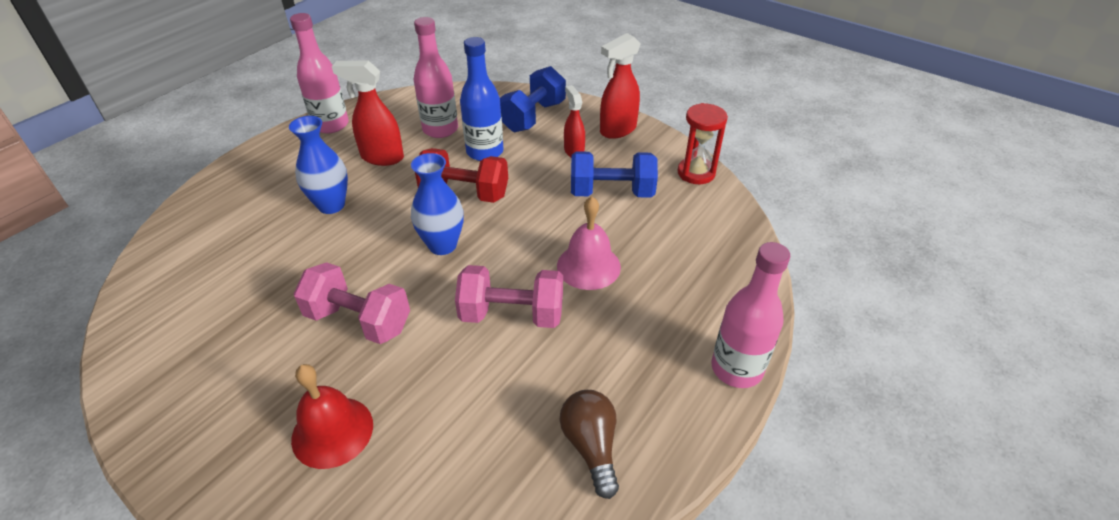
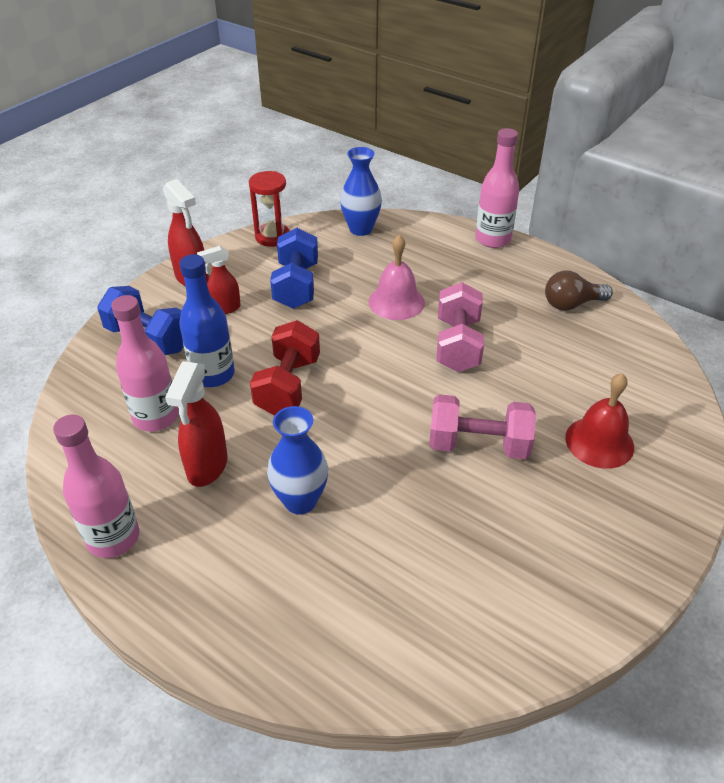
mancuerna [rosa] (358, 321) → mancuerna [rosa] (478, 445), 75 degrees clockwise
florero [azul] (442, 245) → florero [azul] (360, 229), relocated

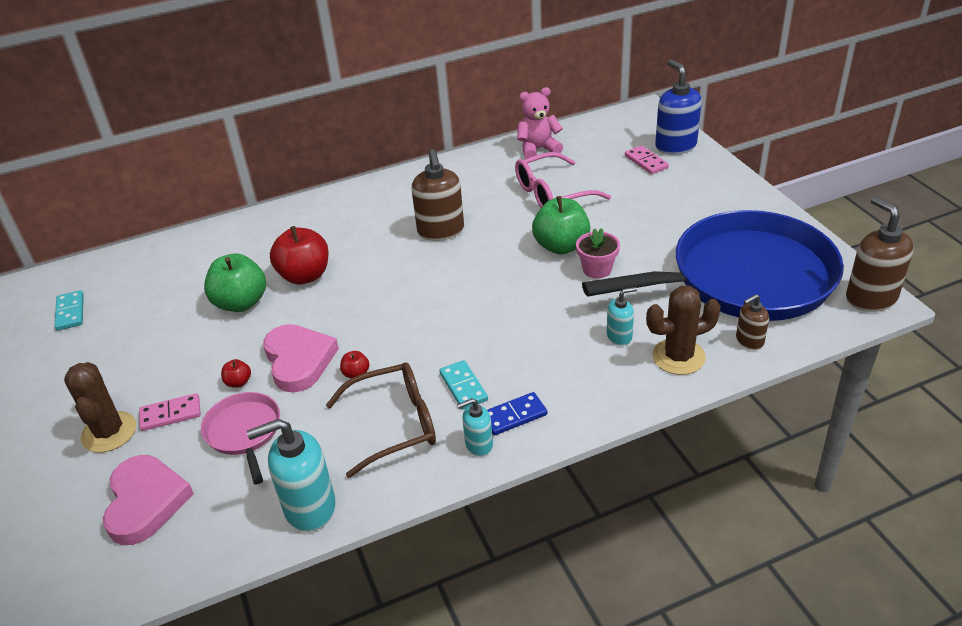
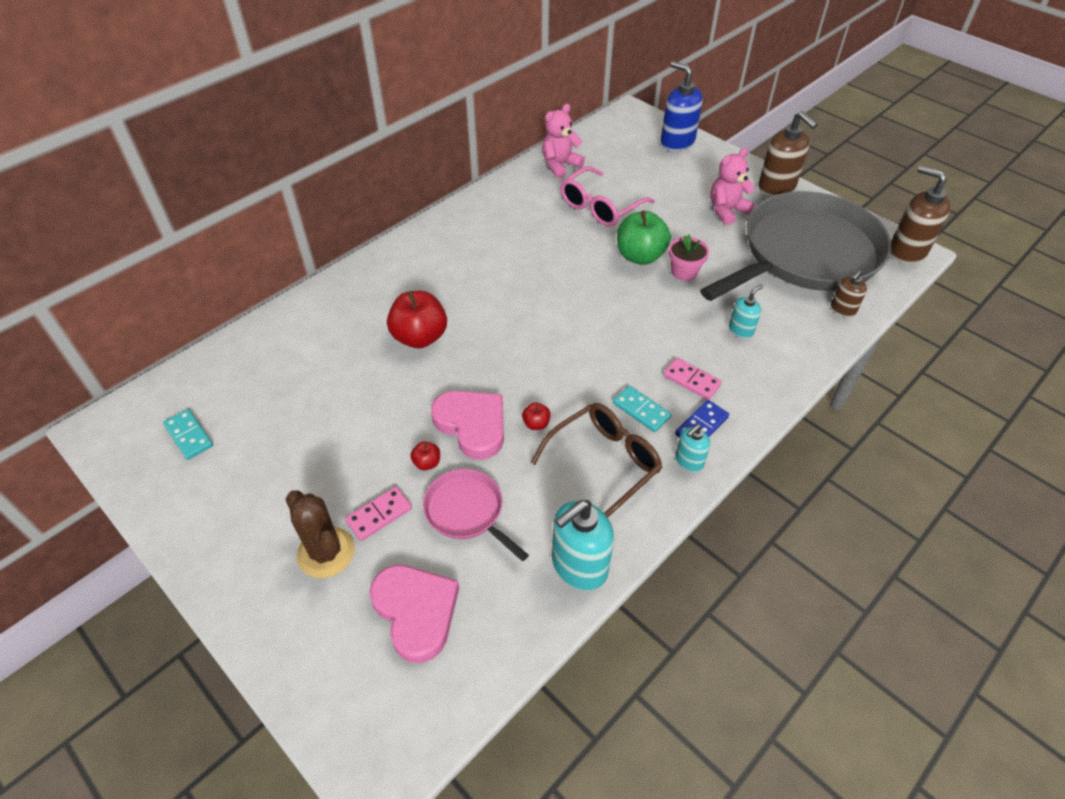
manzana [verde] (241, 303) → -
dispensador de jabón [marrón] (441, 231) → dispensador de jabón [marrón] (777, 187), relocated
sartén [azul] (744, 278) → sartén [gris] (805, 254)
ficha de dominó [rosa] (646, 162) → ficha de dominó [rosa] (691, 380), relocated
cactus [marrón] (678, 357) → -
- → osito [rosa] (727, 211)

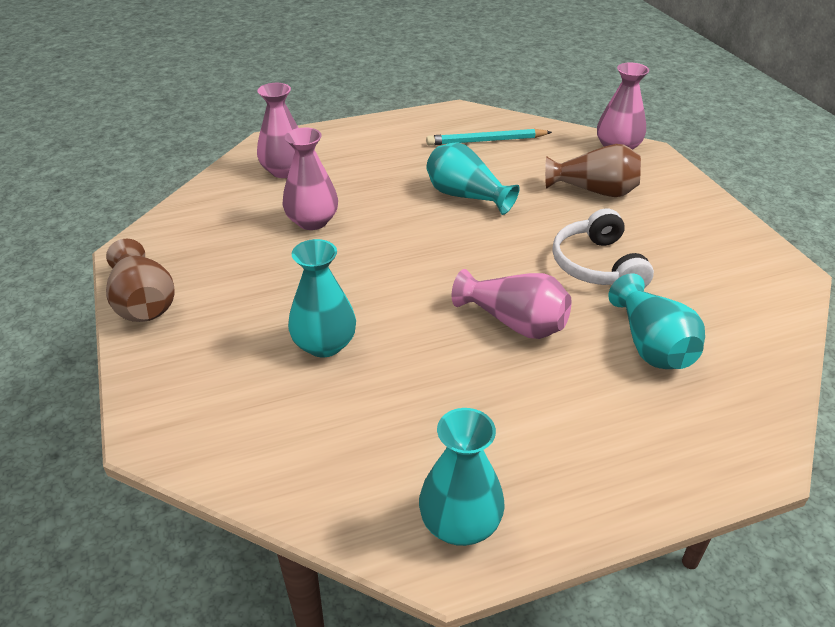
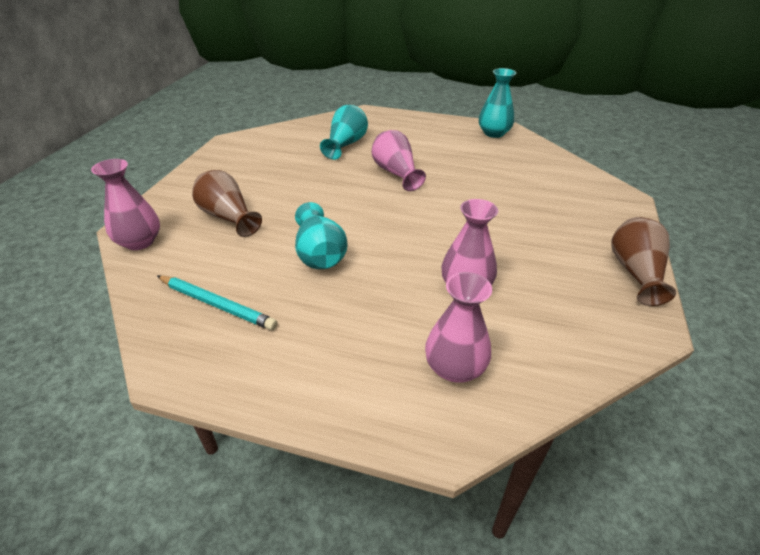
florero [turquesa] (324, 344) → -
auriculares [blanco] (598, 265) → -

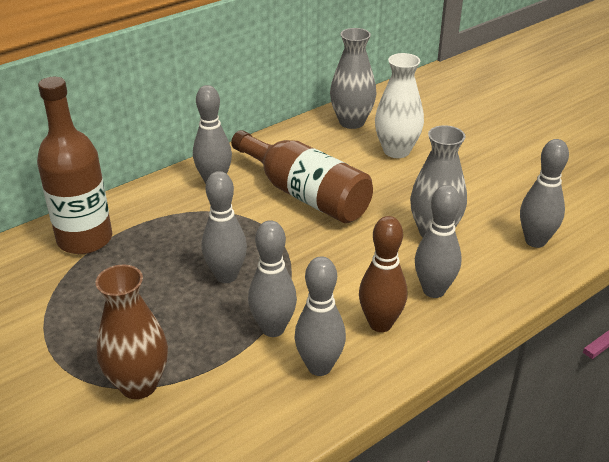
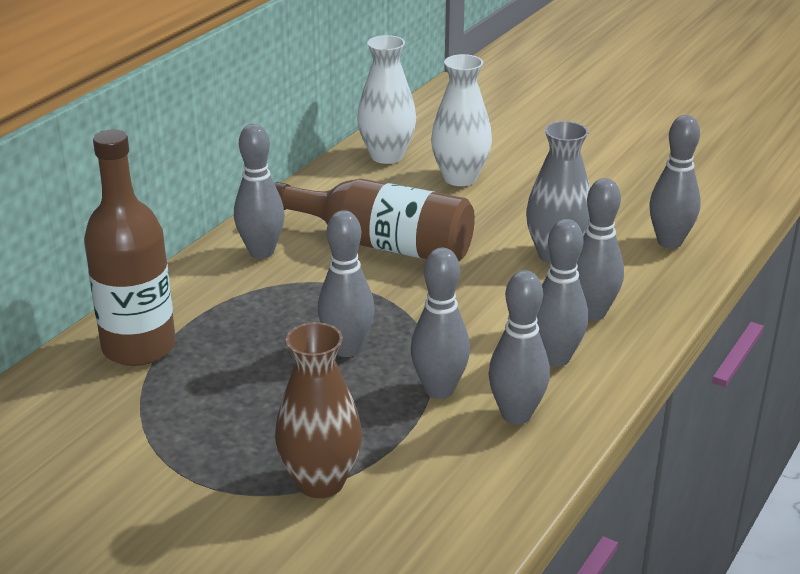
florero [gris] (351, 122) → florero [blanco] (386, 156)
bolo [marrón] (380, 324) → bolo [gris] (555, 358)

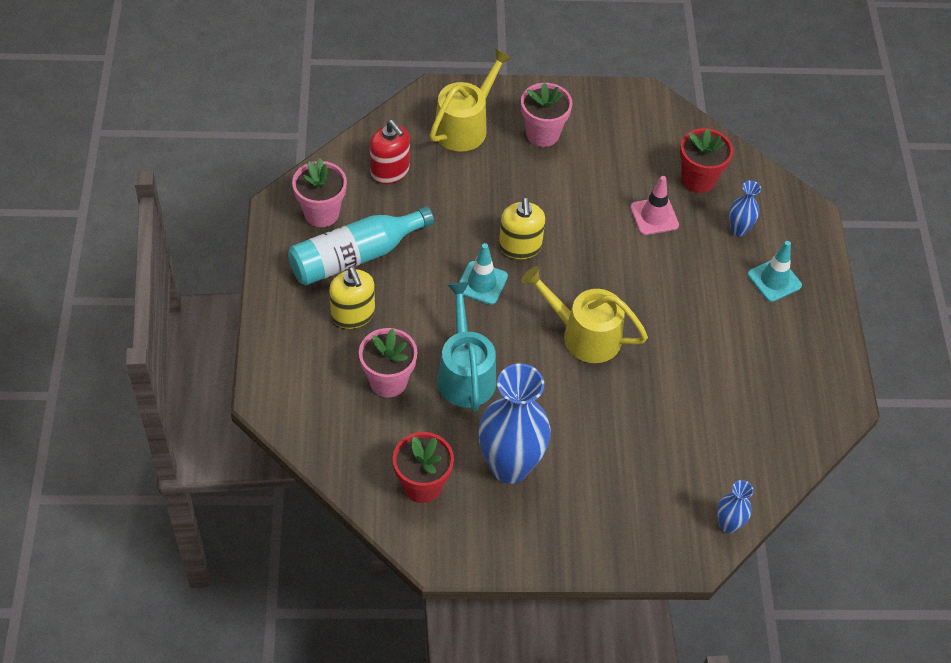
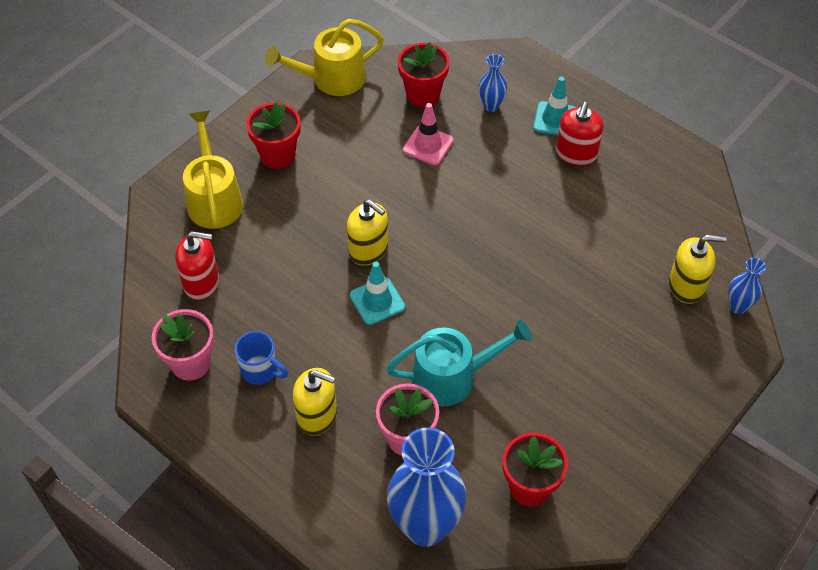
botella [turquesa] (355, 256) → taza [azul] (261, 370)
regadera [turquesa] (465, 374) → regadera [turquesa] (452, 377), 135 degrees clockwise
florero [azul] (510, 466) → florero [azul] (425, 527), relocated
maceta [rosa] (542, 134) → maceta [rojo] (278, 155)
regadera [amarillo] (584, 335) → regadera [amarillo] (332, 79), relocated
- → dispensador de jabón [rojo] (576, 154)
- → dispensador de jabón [amarillo] (686, 286)

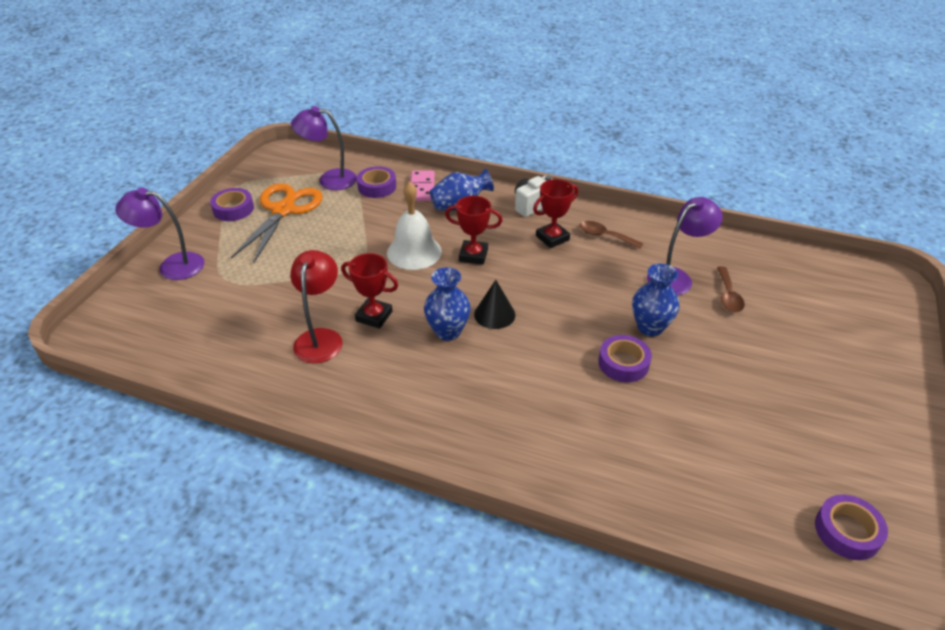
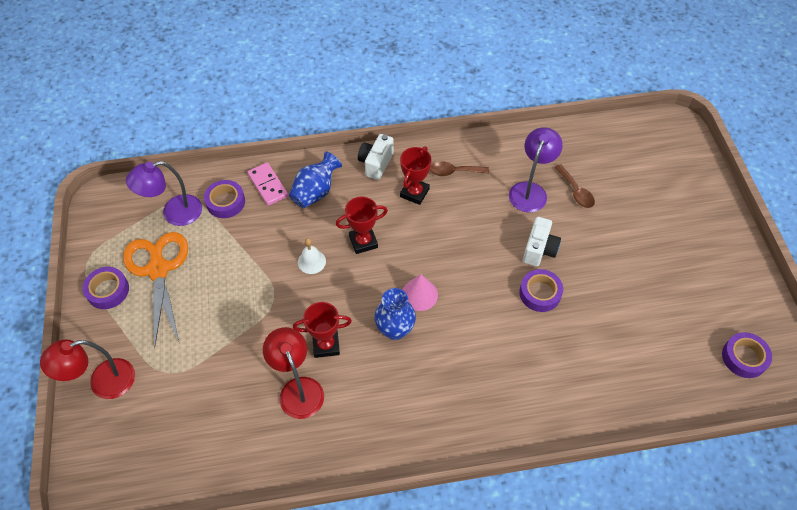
lámpara [morado] (172, 265) → lámpara [rojo] (103, 382)
campana [blanco] (414, 252) → campana [blanco] (311, 261), x0.55
cono [negro] (494, 314) → cono [rosa] (419, 294)
florero [azul] (650, 327) → cámara [blanco] (539, 250)

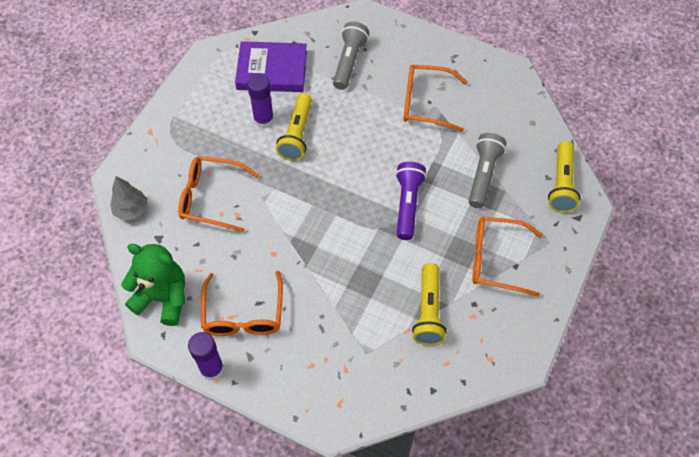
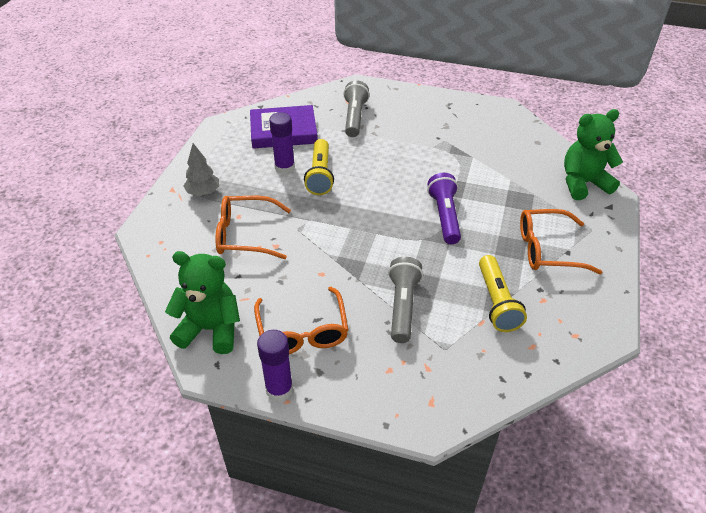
árbol [gris] (131, 210) → árbol [gris] (203, 192), relocated
gafas [naranja] (426, 103) → -
lámpara de mano [gris] (483, 175) → lámpara de mano [gris] (403, 306), relocated
lámpara de mano [amarillo] (561, 184) → osito [verde] (583, 183)

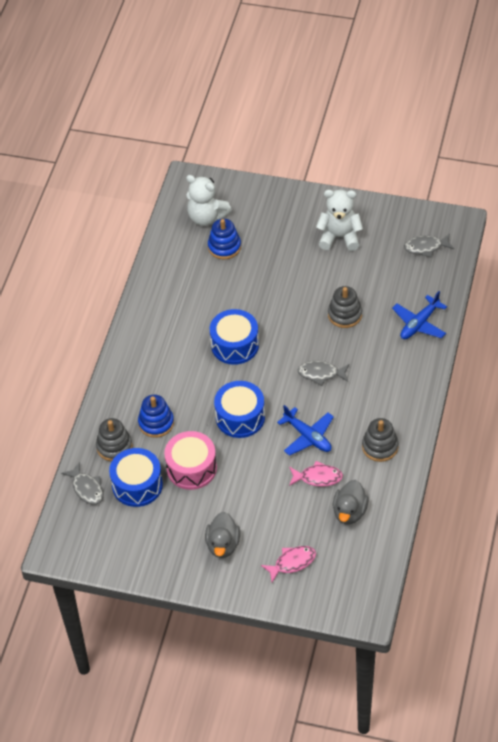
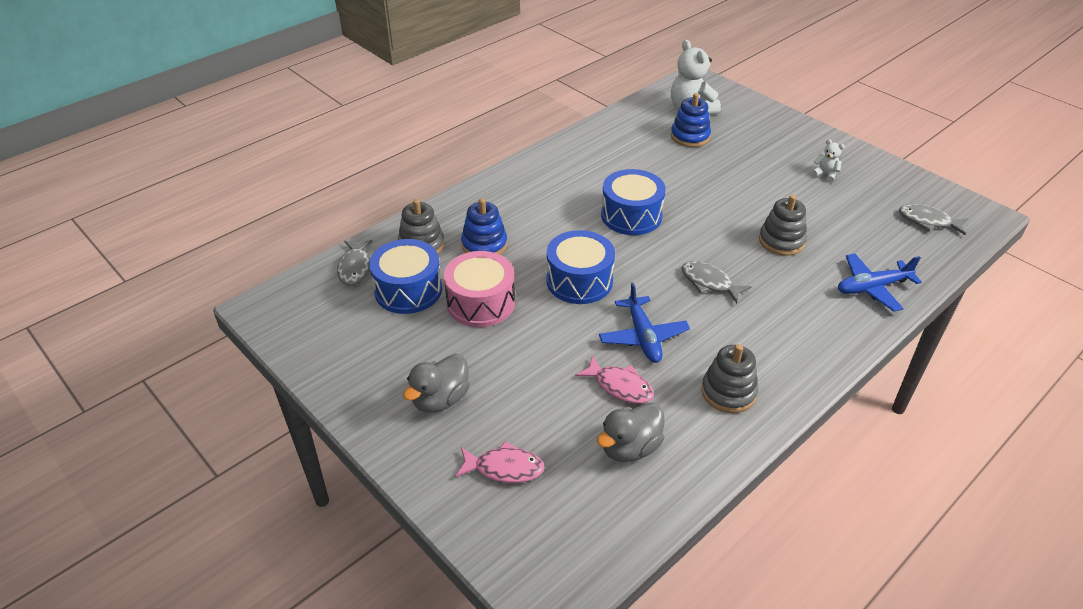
osito [blanco] (339, 237) → osito [blanco] (825, 174), x0.48

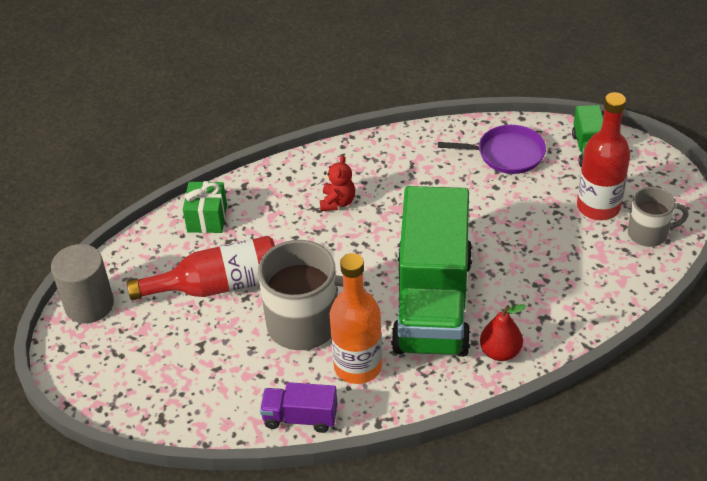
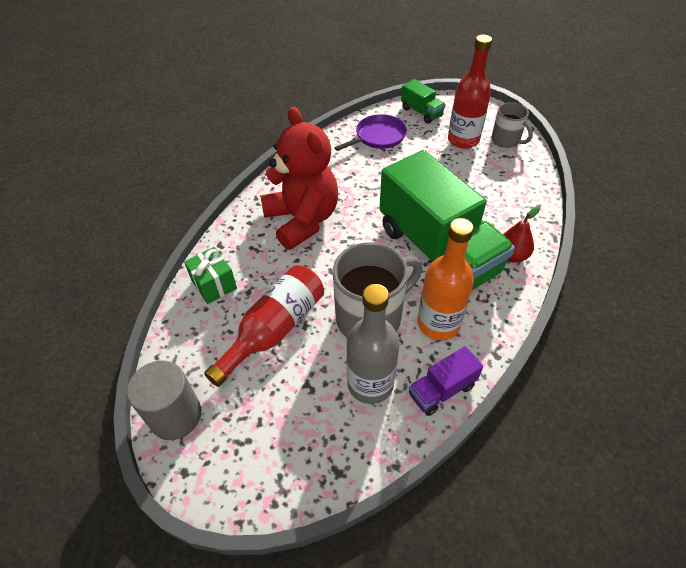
osito [rojo] (337, 202) → osito [rojo] (302, 220), x2.42
taza [gris] (649, 233) → taza [gris] (506, 140), 90 degrees clockwise
- → botella [gris] (370, 384)

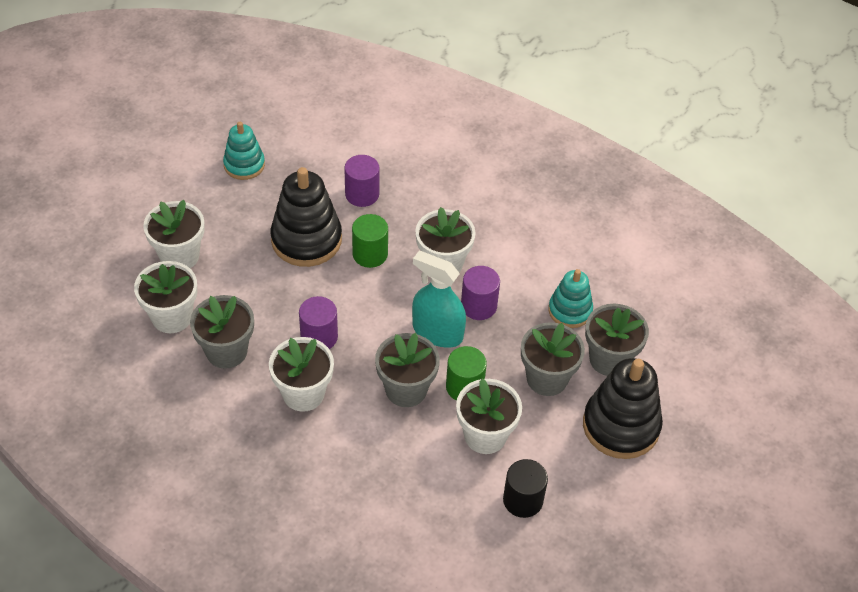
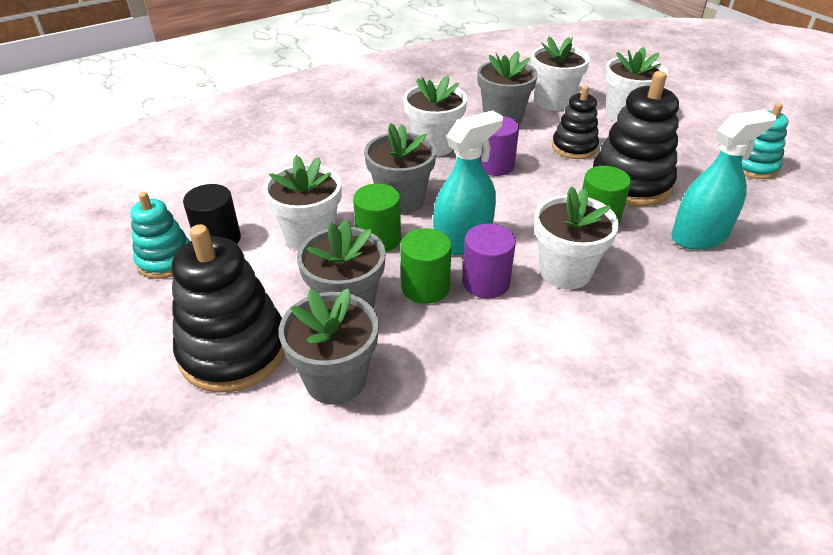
cilindro [morado] (362, 194) → pulverizador [turquesa] (699, 236)
juguete apilable [turquesa] (570, 310) → juguete apilable [turquesa] (166, 260), relocated
- → cilindro [verde] (425, 287)
- → juguete apilable [negro] (574, 147)

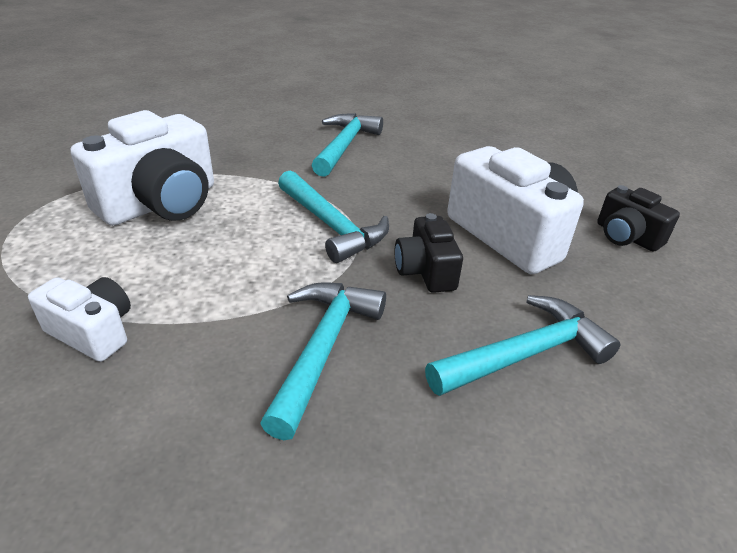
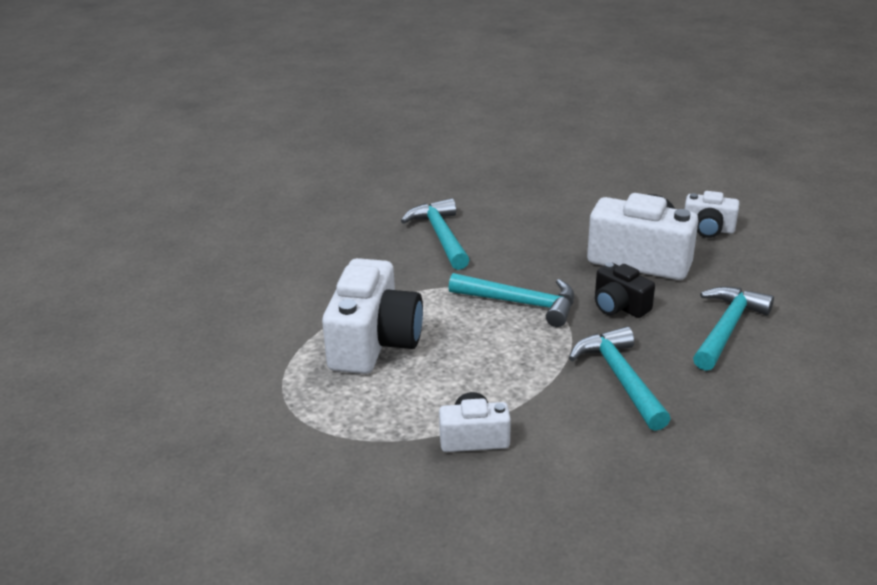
cámara [negro] (626, 236) → cámara [blanco] (708, 229)

